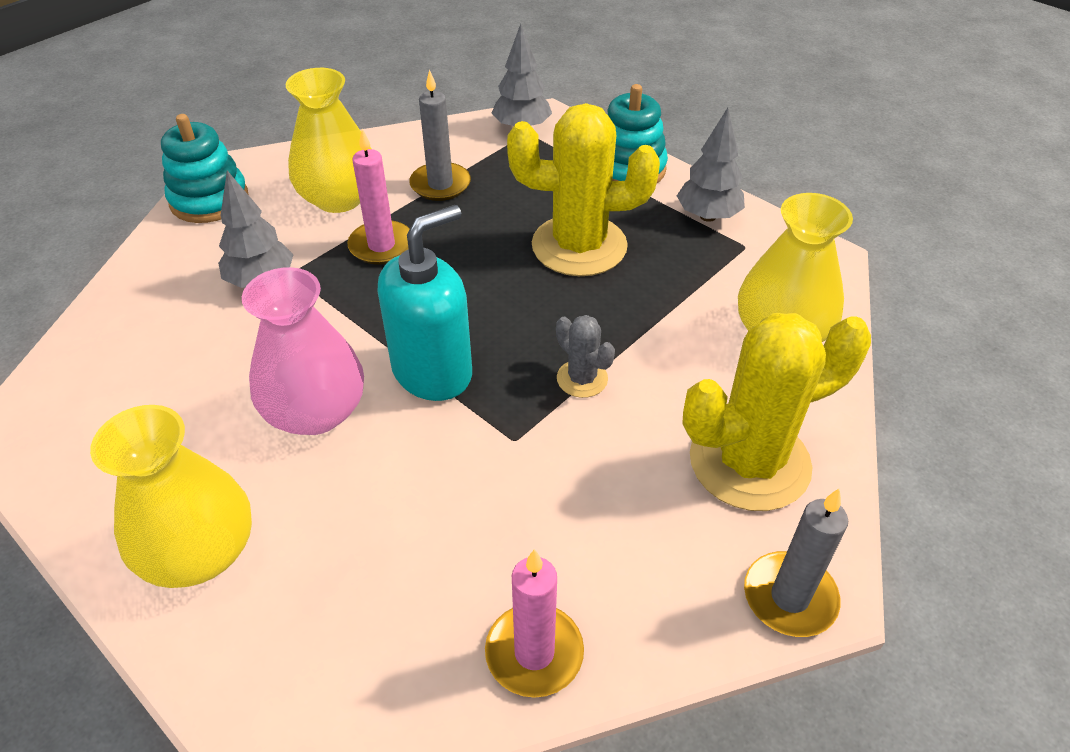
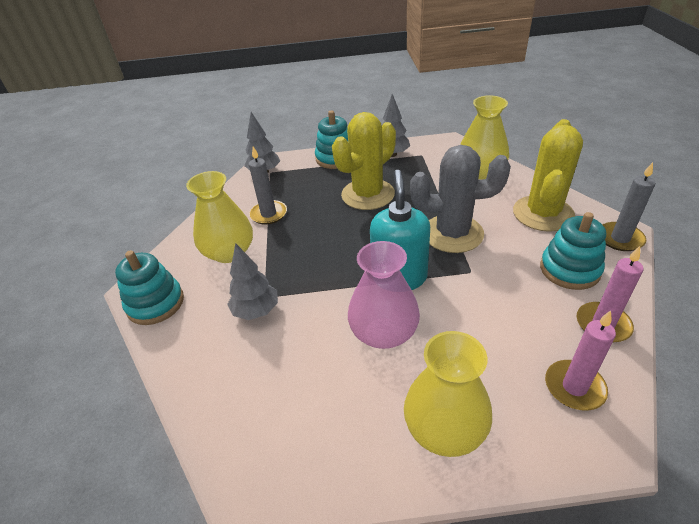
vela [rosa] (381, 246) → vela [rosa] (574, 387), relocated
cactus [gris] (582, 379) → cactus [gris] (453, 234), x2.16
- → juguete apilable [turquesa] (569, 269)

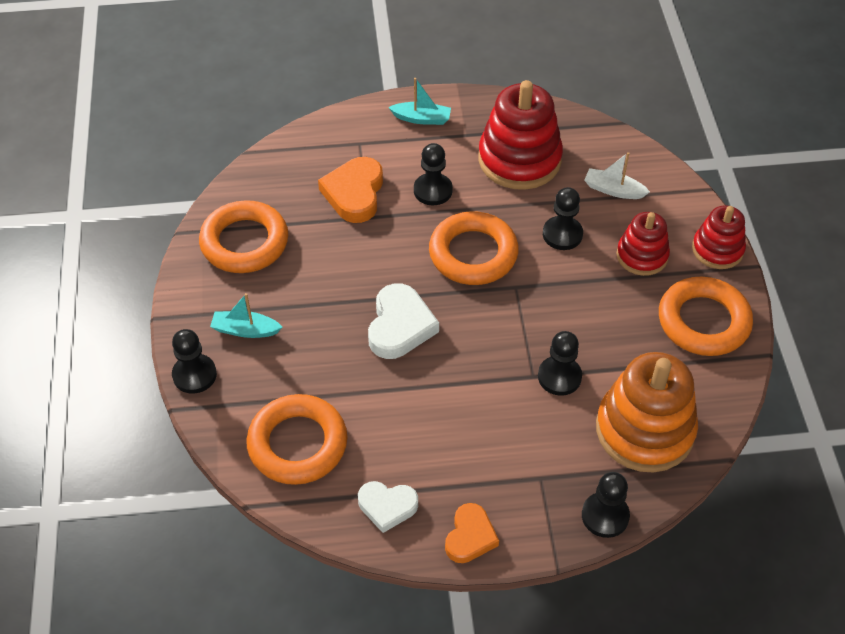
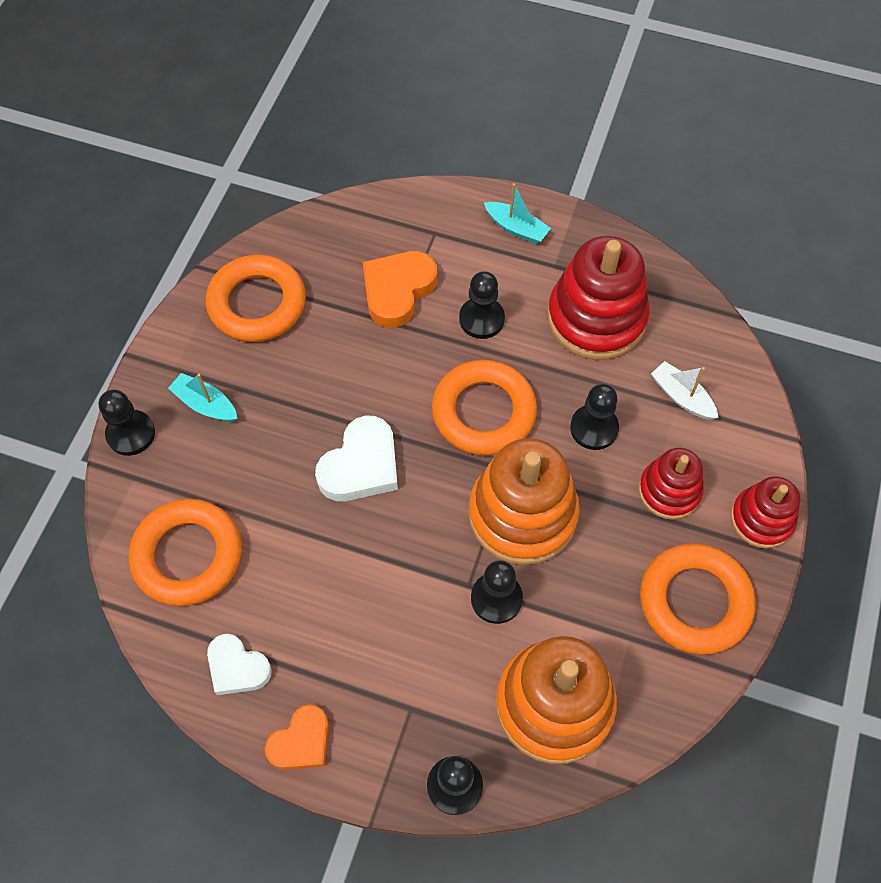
- → juguete apilable [naranja] (522, 514)

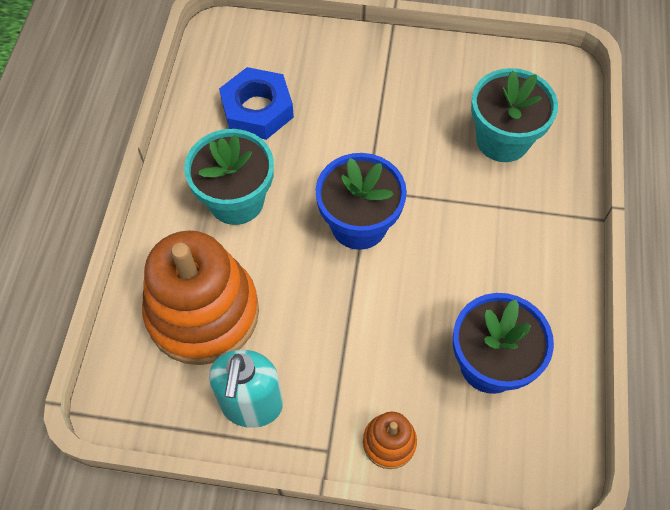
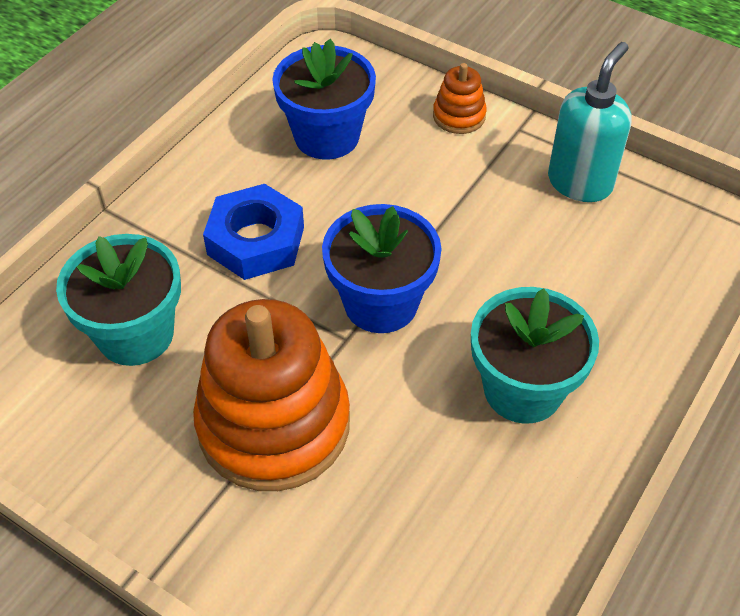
juguete apilable [naranja] (203, 312) → juguete apilable [naranja] (274, 424), relocated
tuerca [azul] (257, 110) → tuerca [azul] (256, 240), relocated

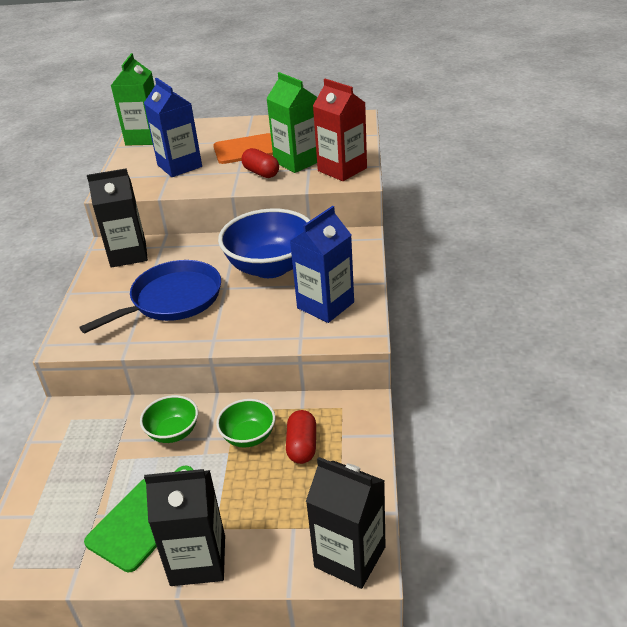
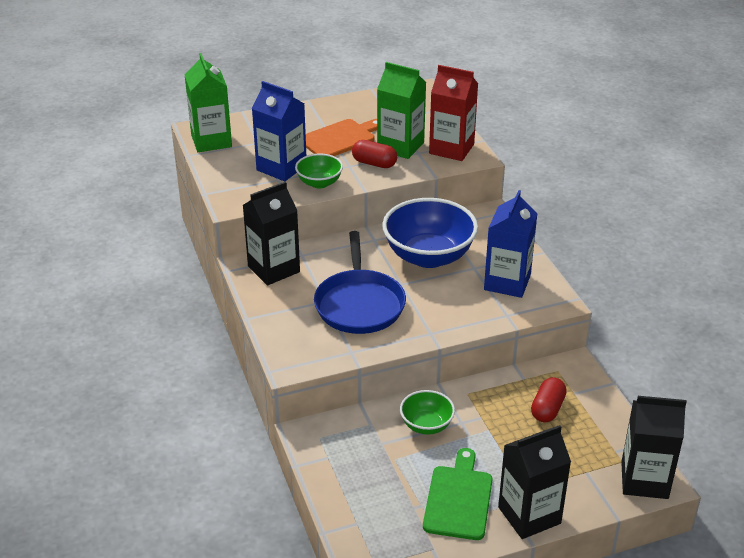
sartén [azul] (172, 299) → sartén [azul] (359, 304), 150 degrees clockwise
cuenco [verde] (248, 436) → cuenco [verde] (319, 183), relocated
cápsula [rojo] (302, 446) → cápsula [rojo] (547, 409), 45 degrees clockwise

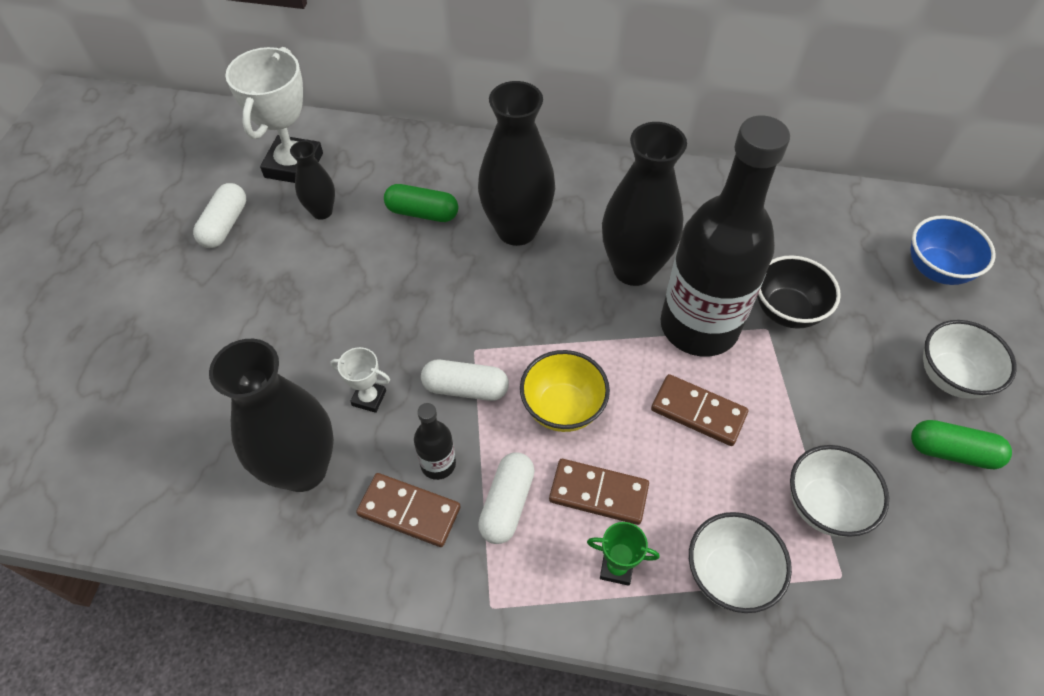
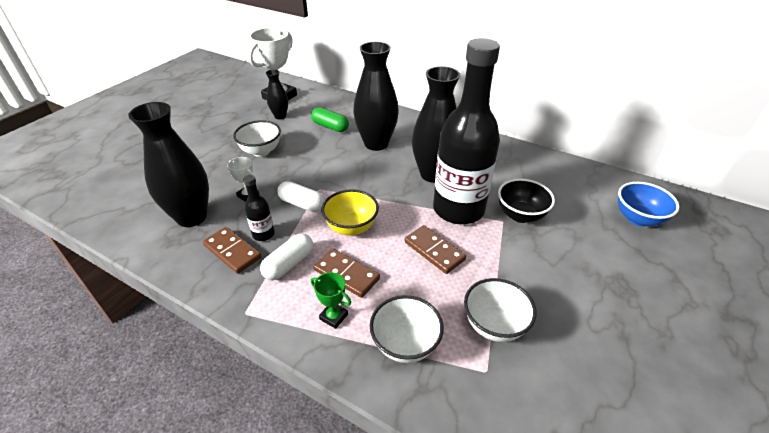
cápsula [blanco] (225, 225) → -
cápsula [verde] (952, 452) → -
cuenco [blanco] (951, 377) → cuenco [blanco] (261, 151), relocated

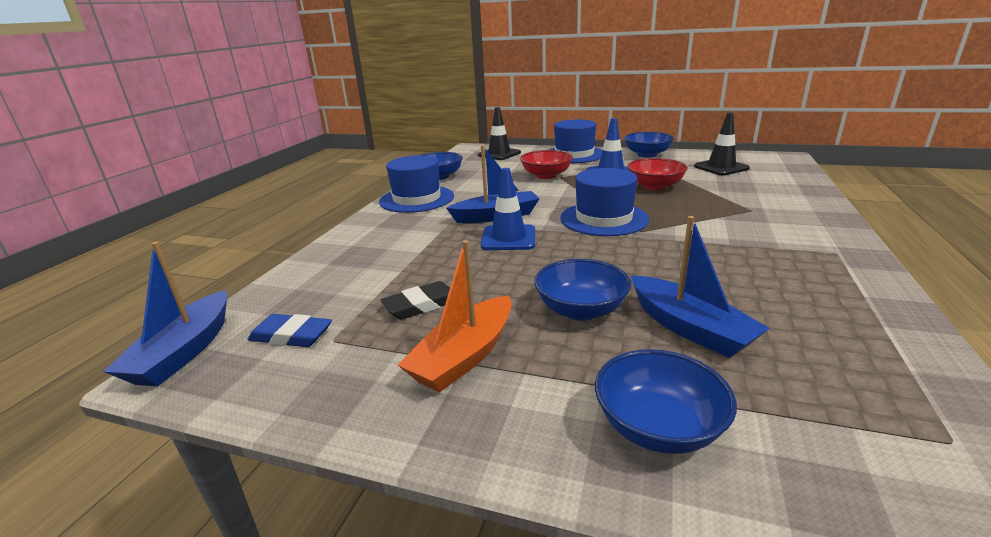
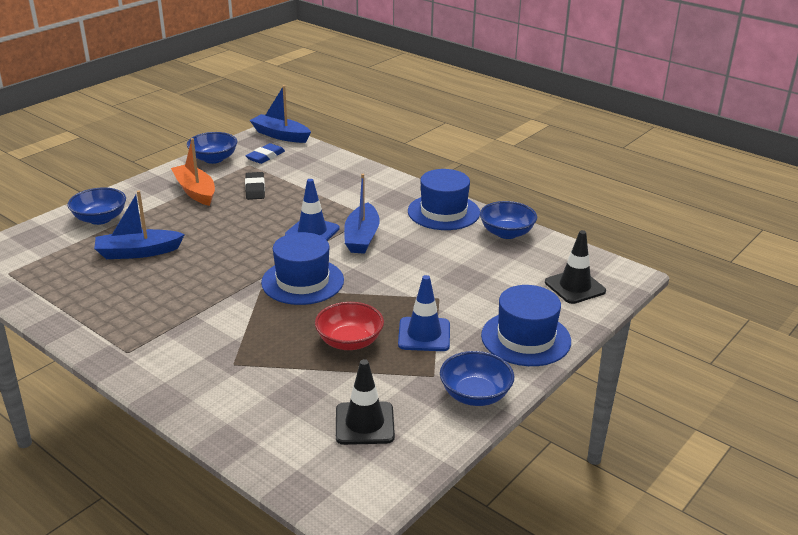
cuenco [rojo] (546, 176) → -
cuenco [azul] (581, 310) → cuenco [azul] (213, 159), relocated

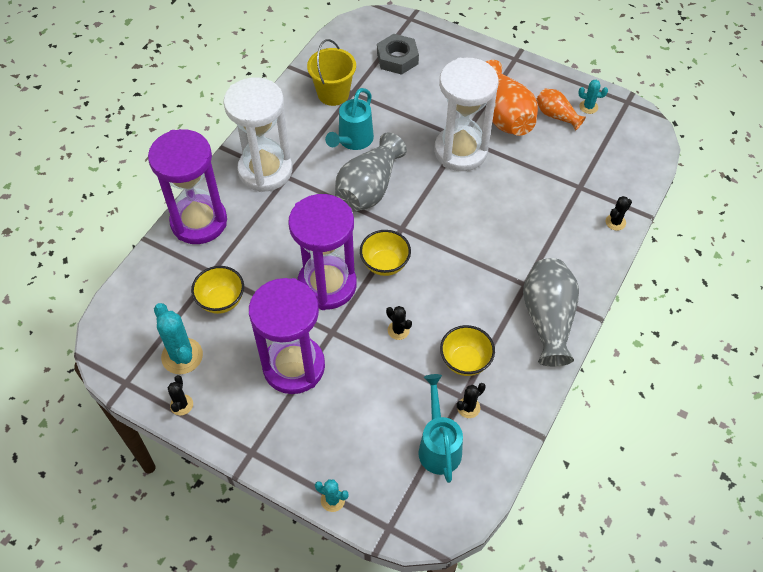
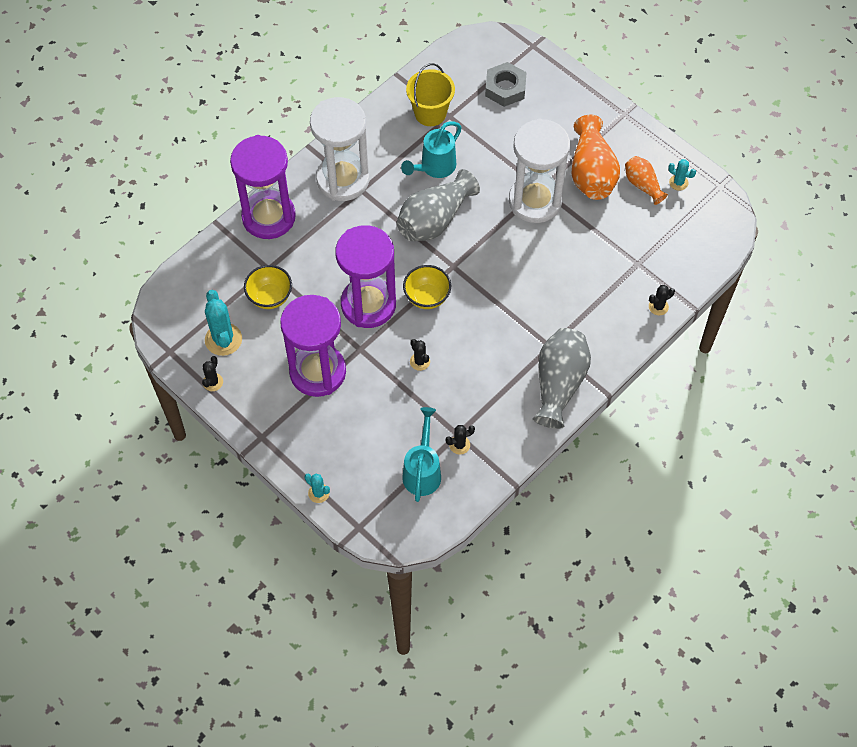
cuenco [amarillo] (465, 361) → -

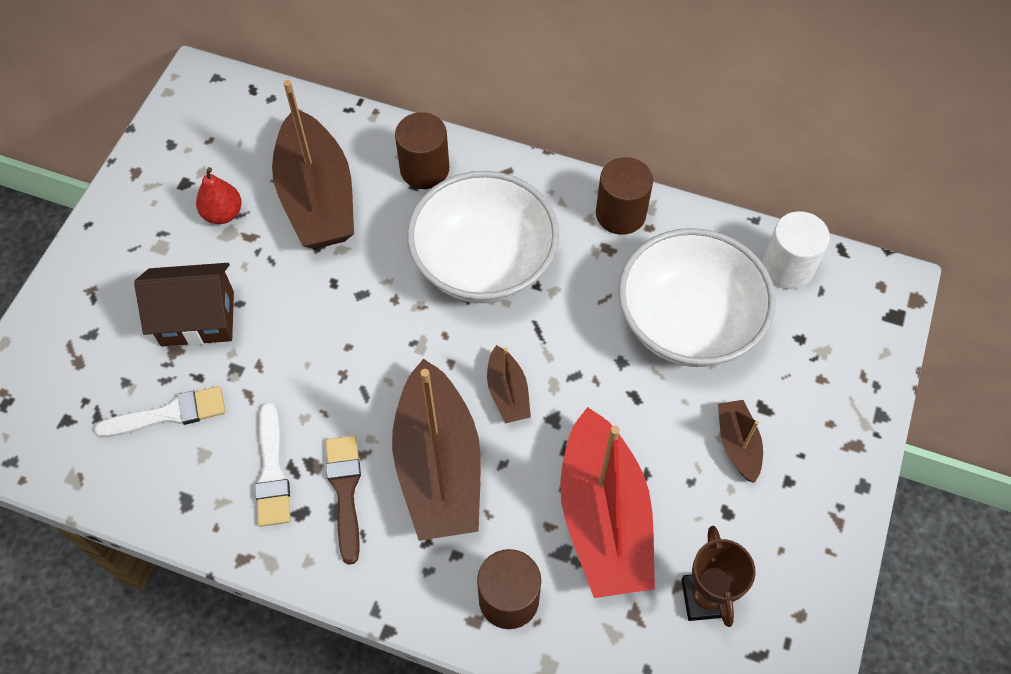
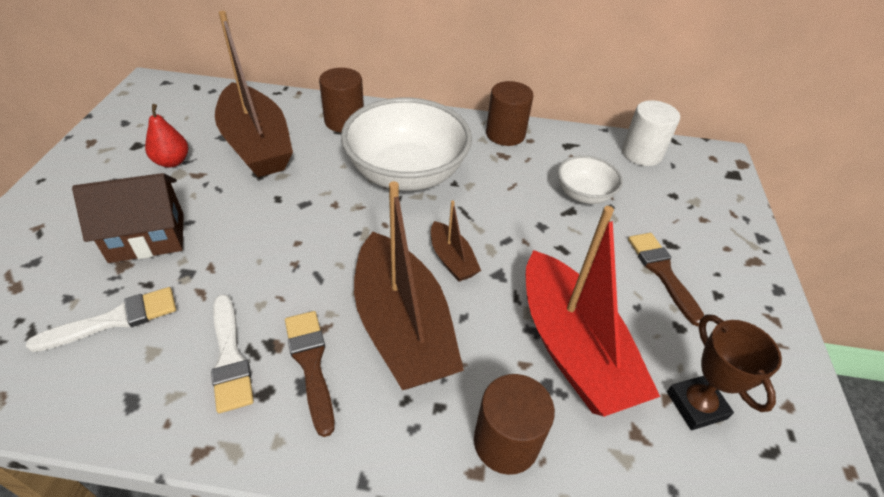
cuenco [blanco] (687, 322) → cuenco [blanco] (584, 194), x0.51
barco [marrón] (737, 444) → pincel [marrón] (662, 272)

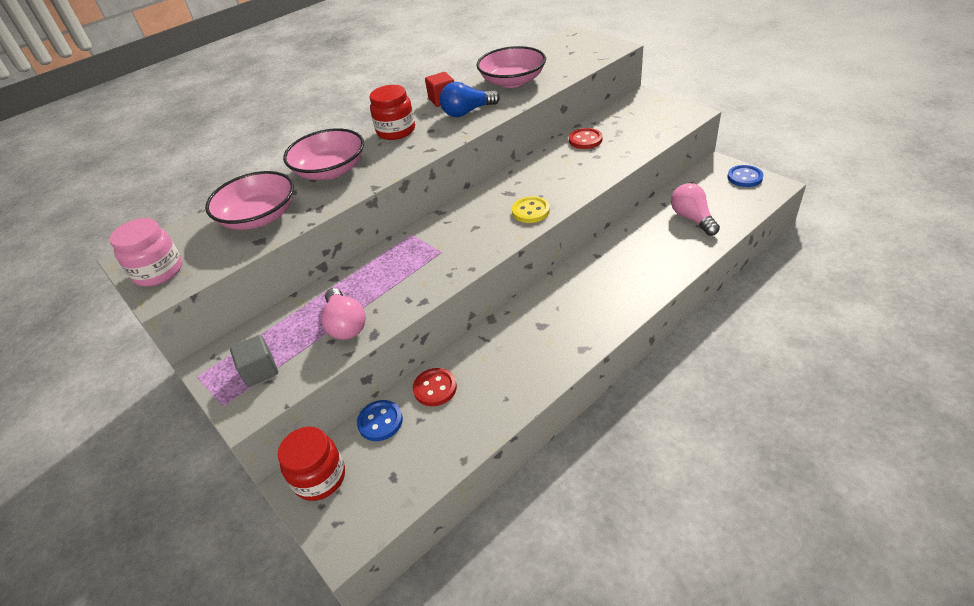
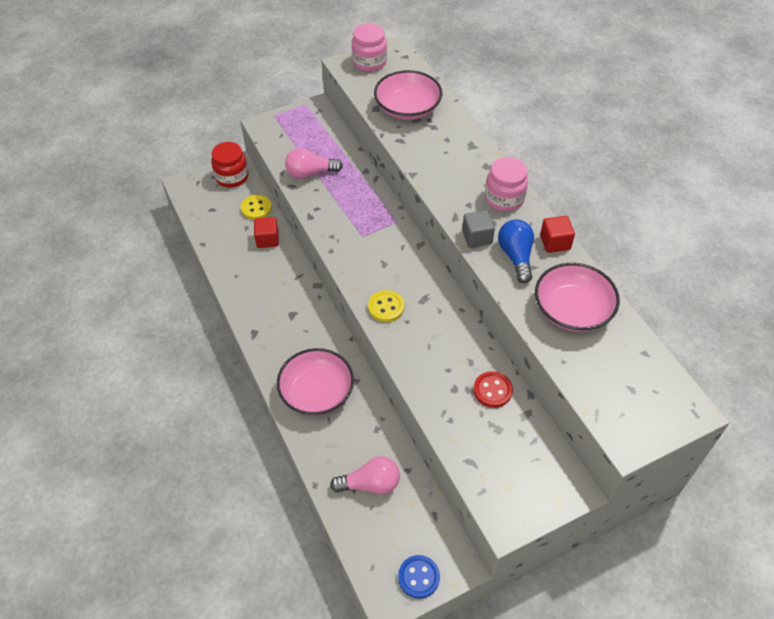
cubo [gris] (260, 371) → cubo [gris] (477, 237), relocated
cuenco [rosa] (330, 170) → cuenco [rosa] (317, 392), relocated
botón [azul] (380, 421) → botón [amarillo] (256, 208)
tarro [rojo] (396, 131) → tarro [rosa] (504, 199)
botón [rojo] (435, 388) → cubo [rojo] (267, 239)

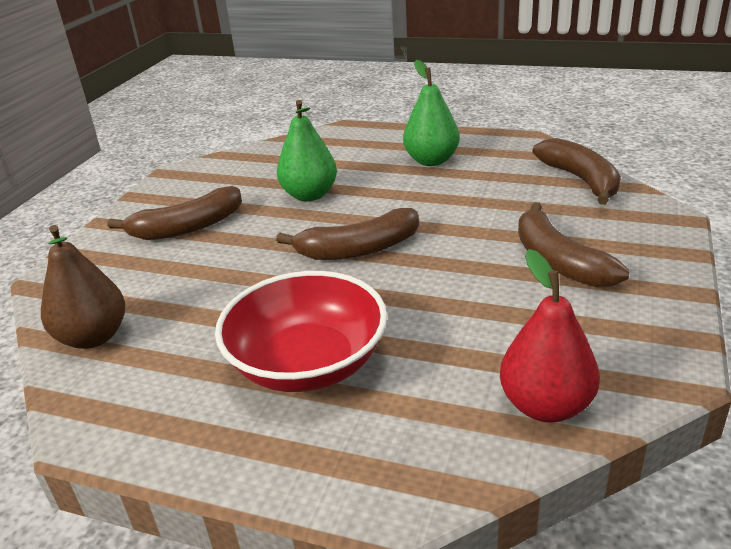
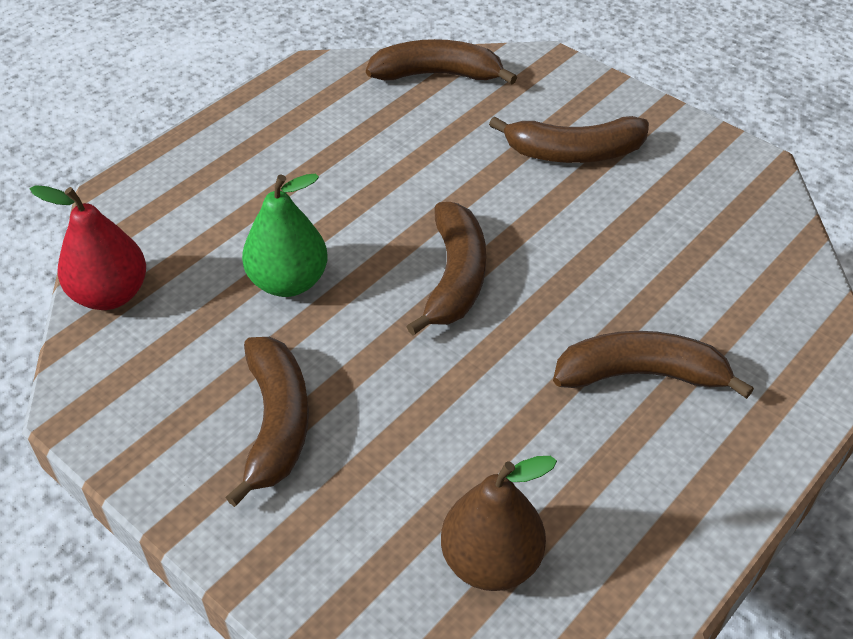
cuenco [rojo] (308, 363) → plátano [marrón] (641, 375)
pera [verde] (431, 161) → -
pera [rojo] (546, 405) → pera [rojo] (110, 294), relocated

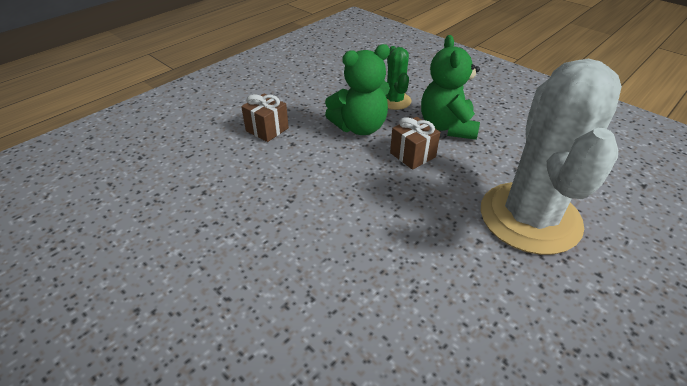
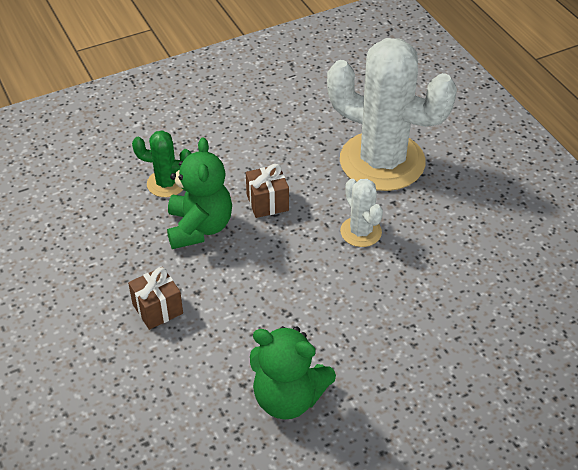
osito [verde] (447, 127) → osito [verde] (288, 397), relocated
- → cactus [blanco] (361, 232)

